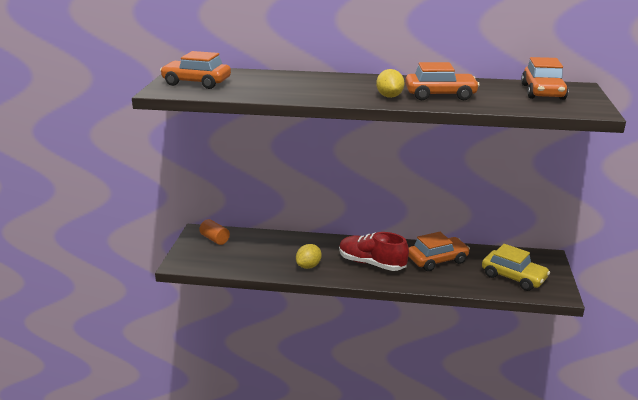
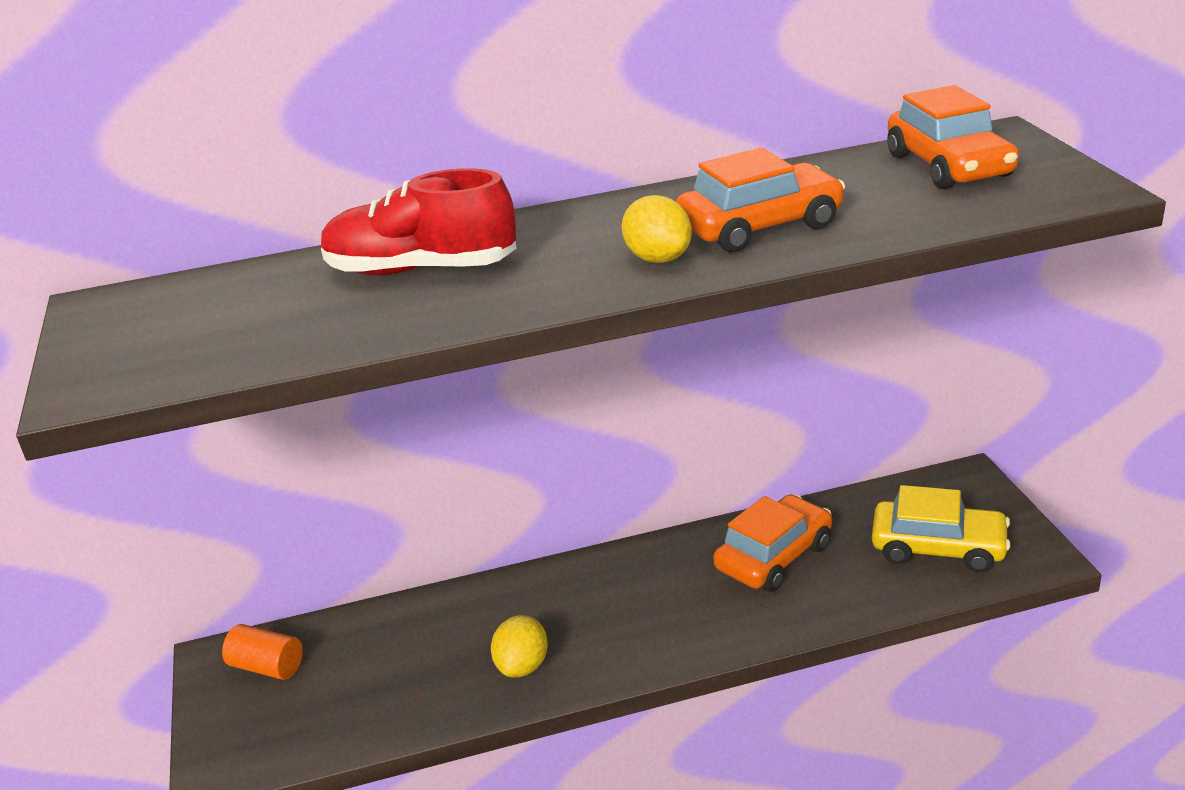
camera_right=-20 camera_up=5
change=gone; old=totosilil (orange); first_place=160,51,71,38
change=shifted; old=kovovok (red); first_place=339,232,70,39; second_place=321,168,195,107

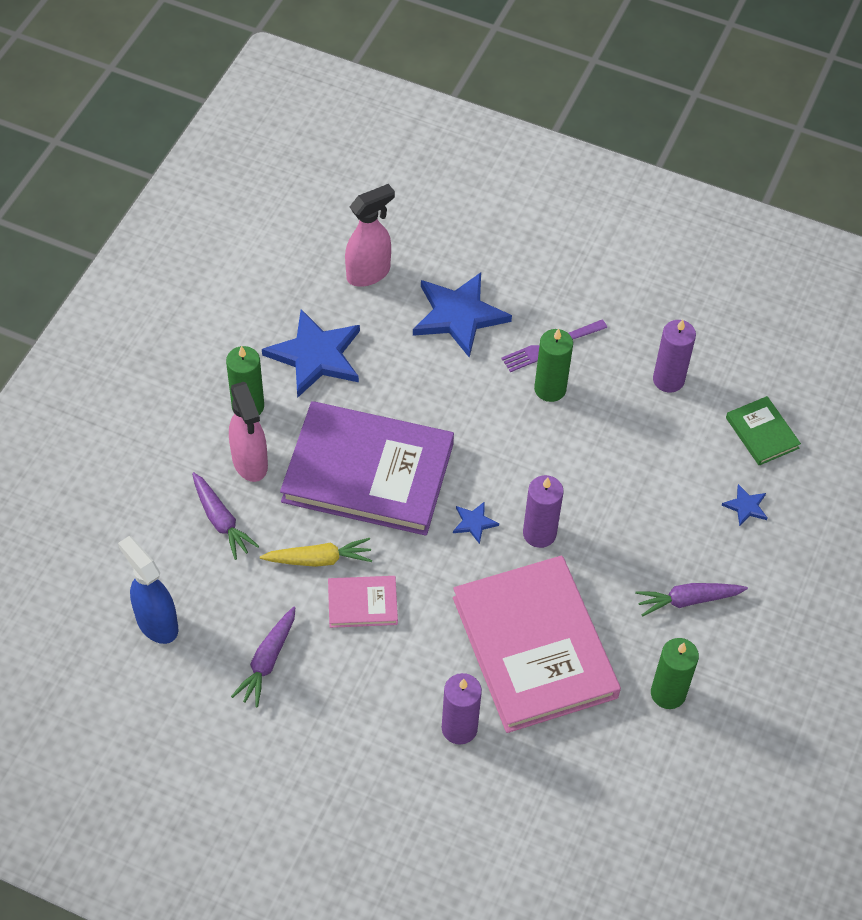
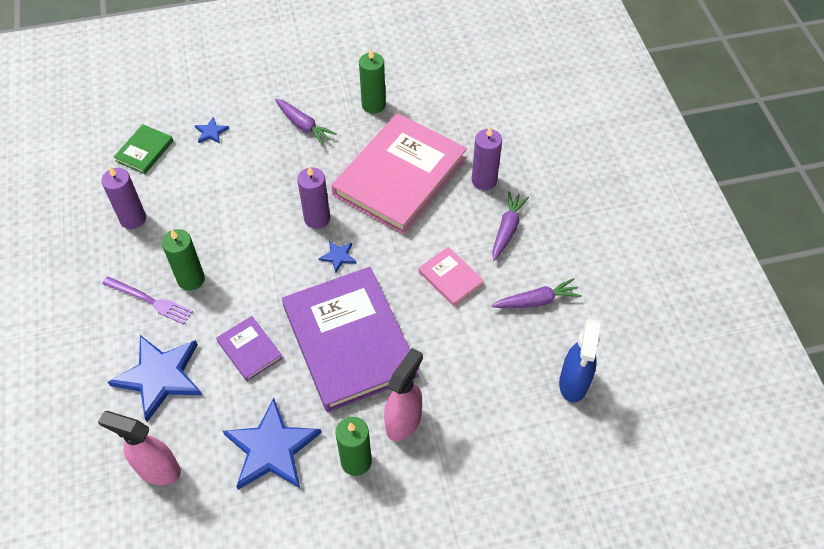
camera_right=-125 camera_up=0
change=gone; old=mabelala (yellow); first_place=260,538,112,29
change=new; new=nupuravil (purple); second_place=216,316,67,65
change=shifted; old=mabelala (purple); first_place=192,472,67,88; second_place=492,191,37,70

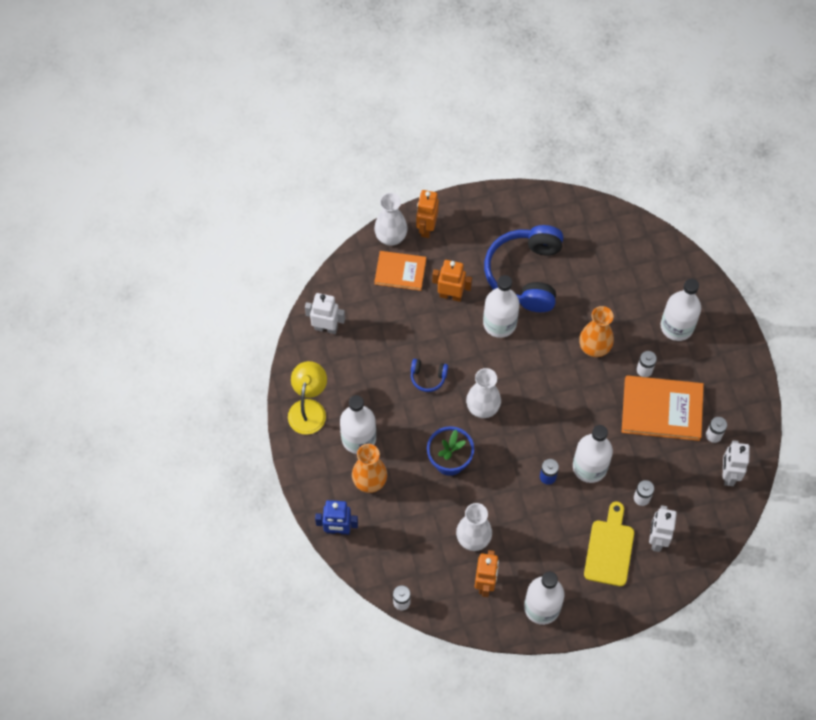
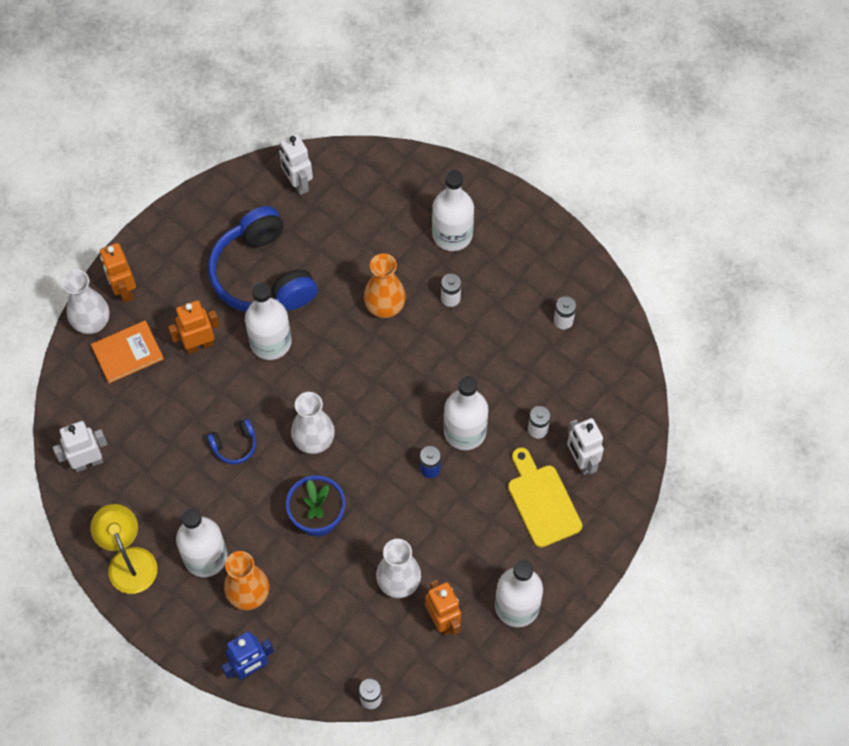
camera_right=-35 camera_up=0
change=gone; old=nupuravil (orange); first_place=622,375,82,66
change=shifted; old=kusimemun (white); first_place=723,440,27,46; second_place=279,134,34,61

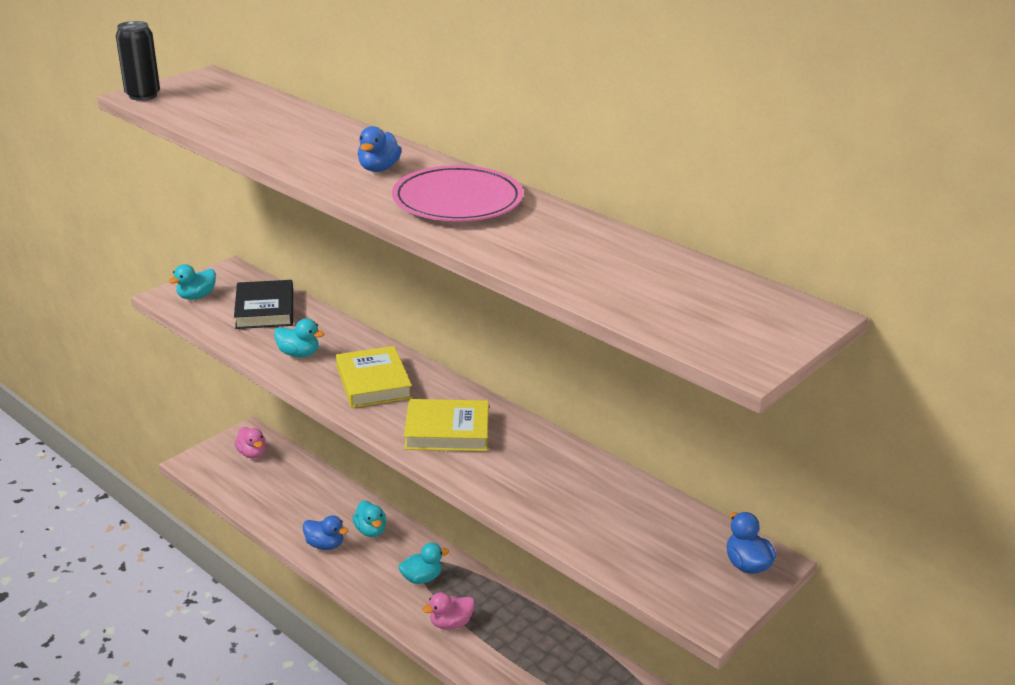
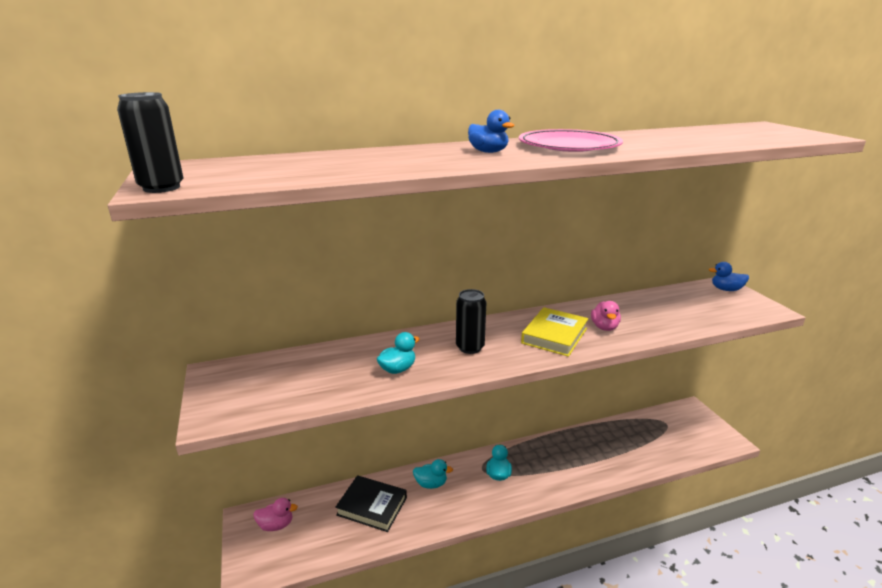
camera_right=-60 camera_up=-5
change=gone; old=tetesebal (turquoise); first_place=169,264,47,36
change=gone; old=tetesebal (blue); first_place=303,515,46,35
change=shifted; old=nupuravil (black); first_place=234,280,59,49; second_place=335,475,72,57
change=shifted; old=tetesebal (pink); first_place=422,592,53,38; second_place=591,301,30,30
change=swapped; old=nupuravil (yellow); new=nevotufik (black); first_place=336,346,76,62; second_place=456,289,30,65

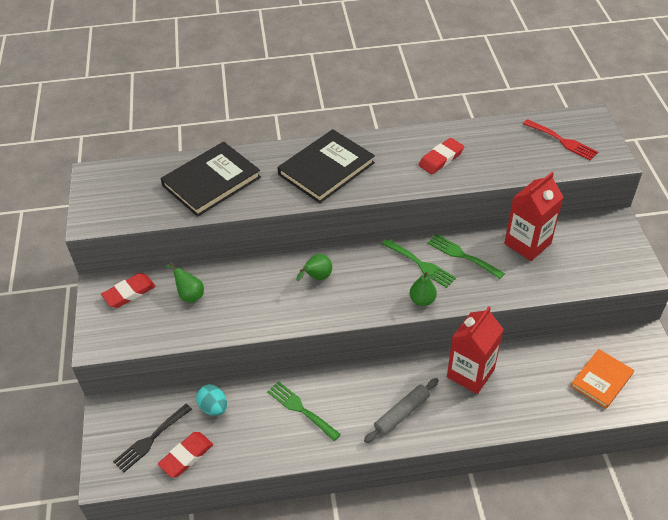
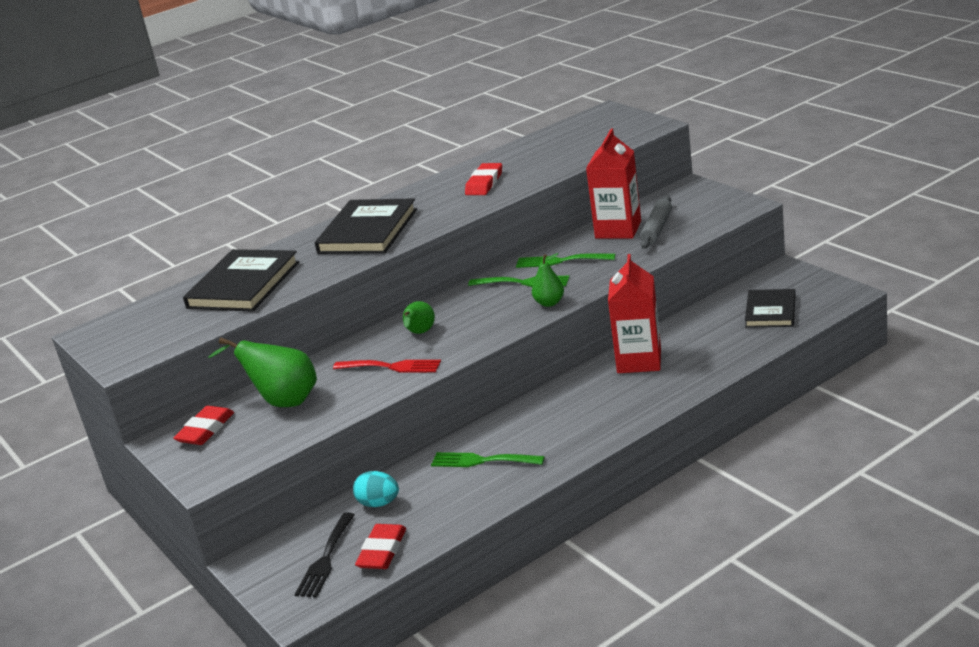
camera_right=-25 camera_up=-20
change=shifted; old=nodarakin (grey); first_place=364,378,75,65; second_place=640,195,32,54
change=shifted; old=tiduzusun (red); first_place=523,119,75,42; second_place=333,360,108,13
change=repainted; old=nupuravil (orange); new=nupuravil (black); first_place=571,349,63,60; second_place=745,289,51,39
change=scaled; old=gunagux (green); first_place=166,263,38,40; second_place=208,338,109,69; factor=1.75

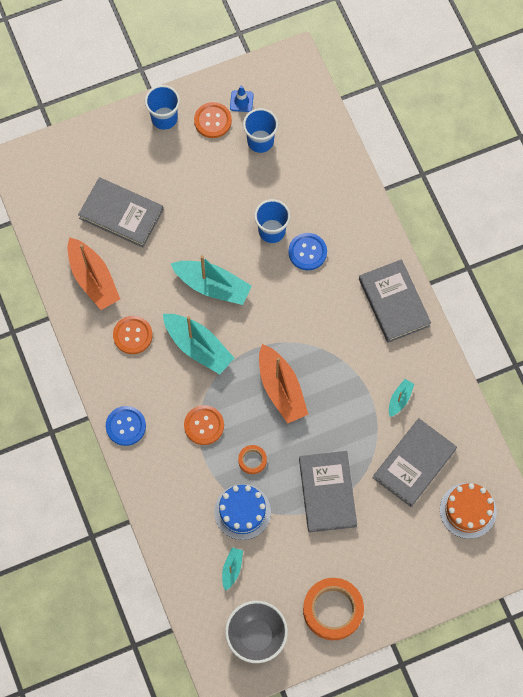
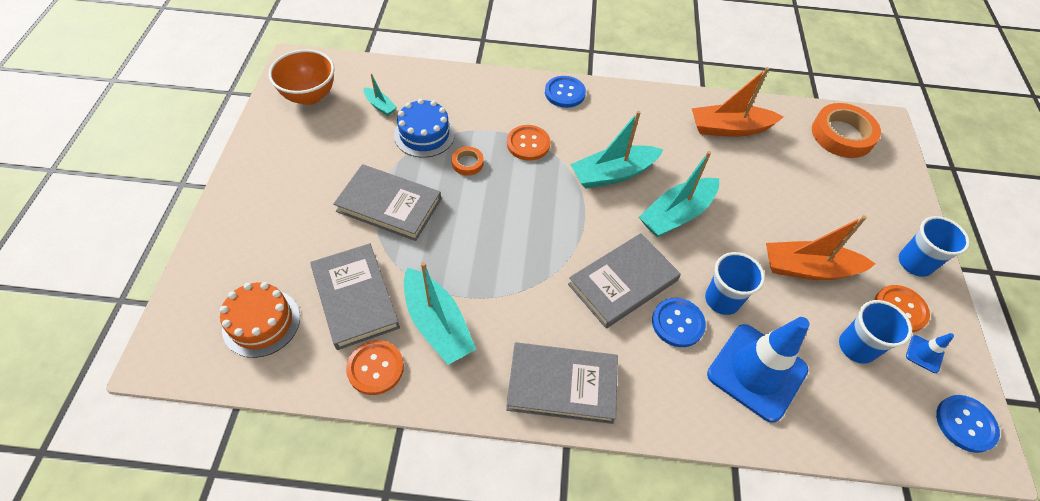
camera_right=115 camera_up=-15
change=new; new=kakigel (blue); second_place=707,317,103,106
change=new; new=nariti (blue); second_place=936,395,64,58
change=shifted; old=nupuravil (grey); first_place=78,177,85,71; second_place=568,233,113,95
change=shifted; old=nariti (orange); first_place=113,316,40,38; second_place=346,340,58,55
change=shifted; old=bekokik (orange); first_place=259,344,49,80; second_place=766,215,110,65
change=shifted; old=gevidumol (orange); first_place=303,578,61,62; second_place=812,103,69,55
change=repainted; old=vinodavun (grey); new=vinodavun (orange); first_place=225,601,63,62; second_place=268,49,67,56
change=scaled; old=bekokik (turquoise); first_place=389,379,25,38; second_place=404,262,72,103; factor=2.03

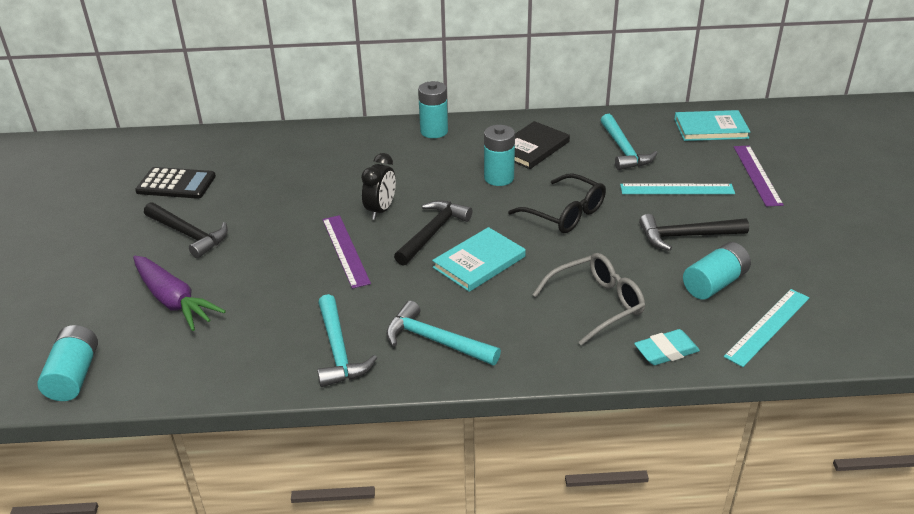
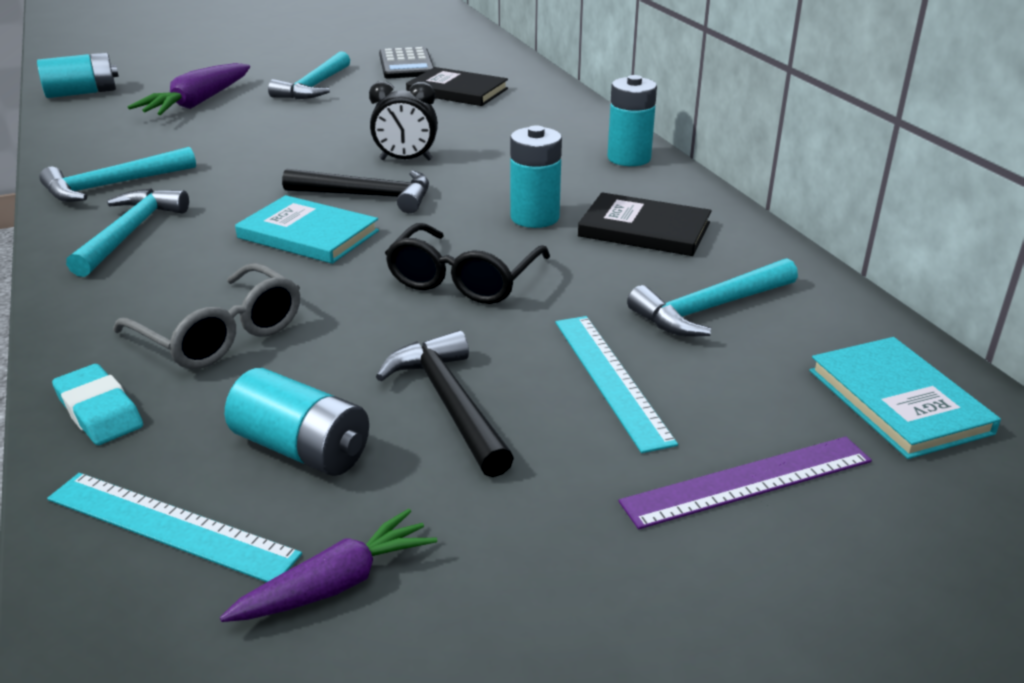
camera_right=70 camera_up=-5
change=gone; old=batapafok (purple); first_place=322,215,49,74
change=new; new=mabelala (purple); second_place=220,509,217,113
change=new; new=nupuravil (black); second_place=406,67,102,39
change=repainted; old=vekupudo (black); new=vekupudo (turquoise); first_place=144,202,84,56; second_place=268,51,82,48

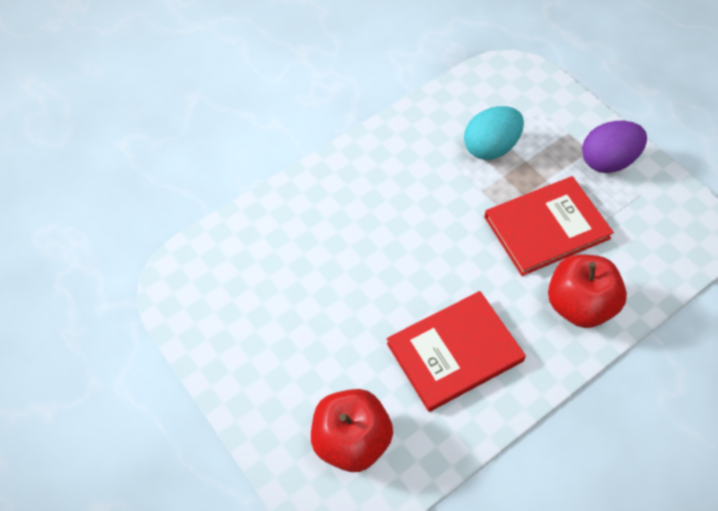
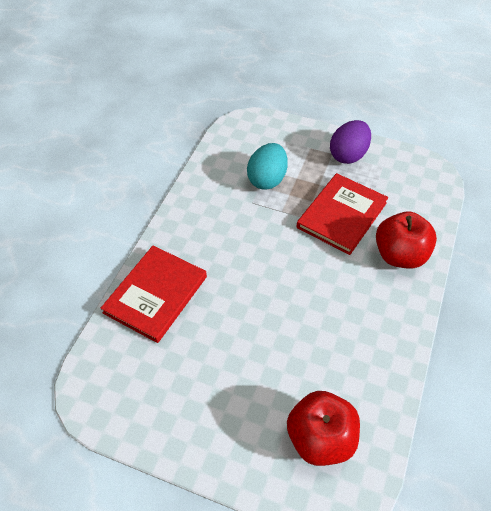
camera_right=-35 camera_up=-5
change=shifted; old=nupuravil (red); first_place=387,291,139,121; second_place=101,246,106,97

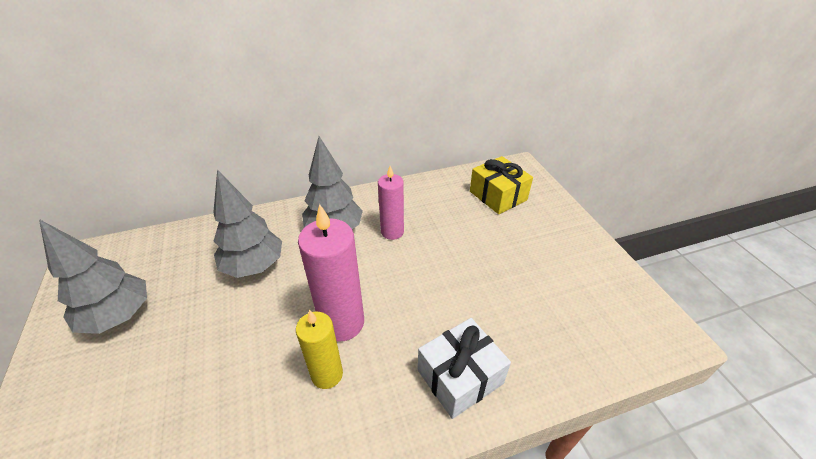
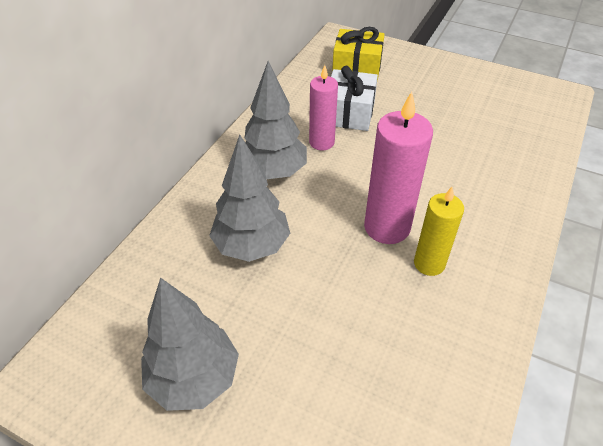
camera_right=-45 camera_up=5
change=shifted; old=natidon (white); first_place=418,318,93,101; second_place=331,66,47,65

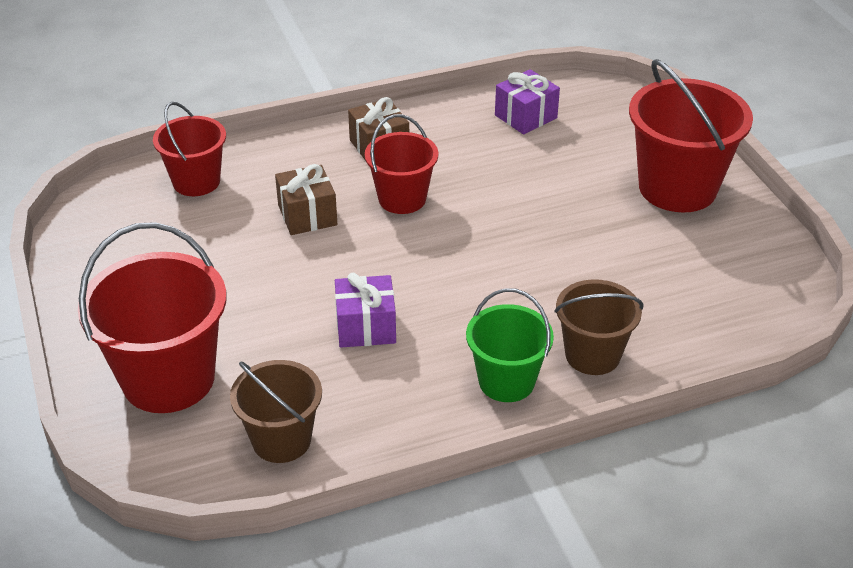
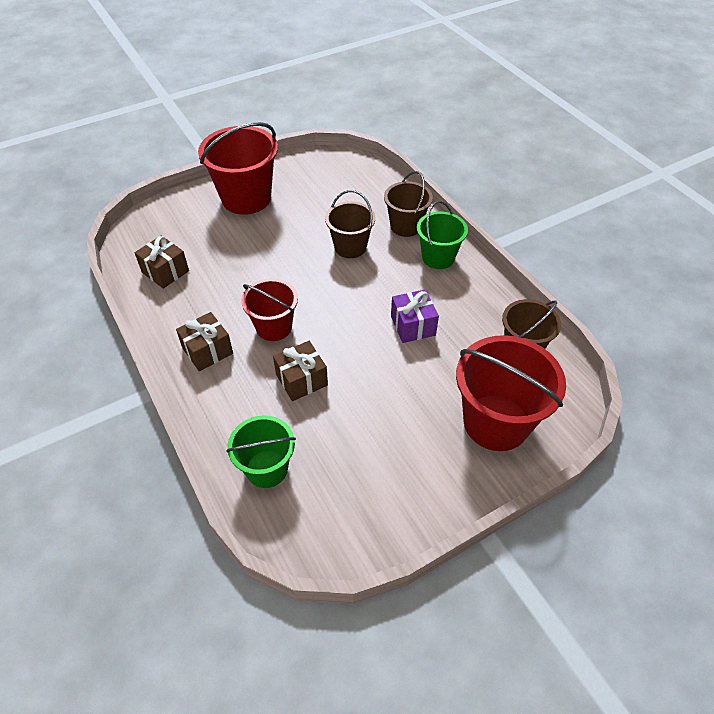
camera_right=-100 camera_up=10
change=new; new=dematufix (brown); second_place=325,190,50,68
change=repainted; old=dematufix (red); new=dematufix (green); first_place=153,102,73,94; second_place=226,415,70,73
change=repainted; old=natidon (purple); new=natidon (brown); first_place=495,69,65,65; second_place=134,236,55,53

